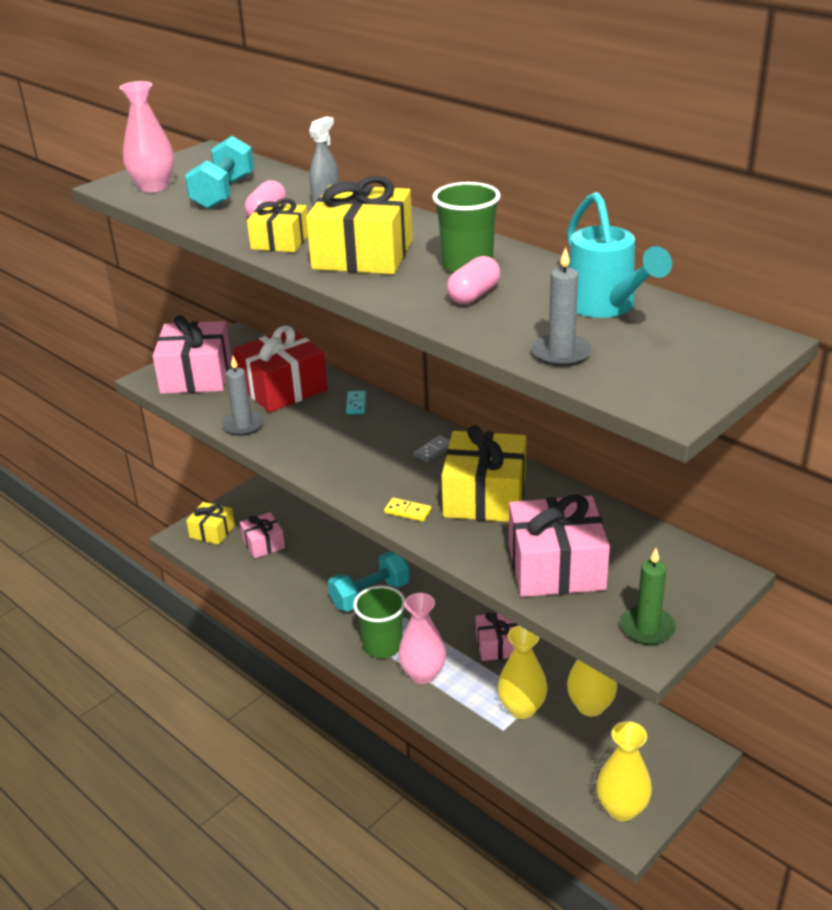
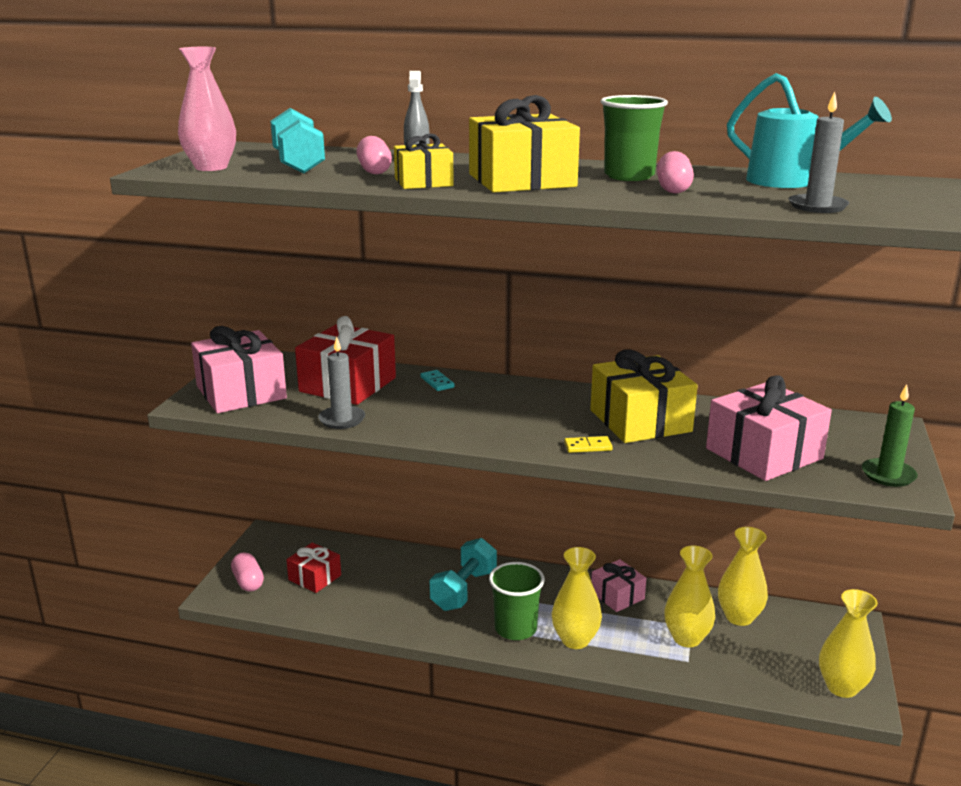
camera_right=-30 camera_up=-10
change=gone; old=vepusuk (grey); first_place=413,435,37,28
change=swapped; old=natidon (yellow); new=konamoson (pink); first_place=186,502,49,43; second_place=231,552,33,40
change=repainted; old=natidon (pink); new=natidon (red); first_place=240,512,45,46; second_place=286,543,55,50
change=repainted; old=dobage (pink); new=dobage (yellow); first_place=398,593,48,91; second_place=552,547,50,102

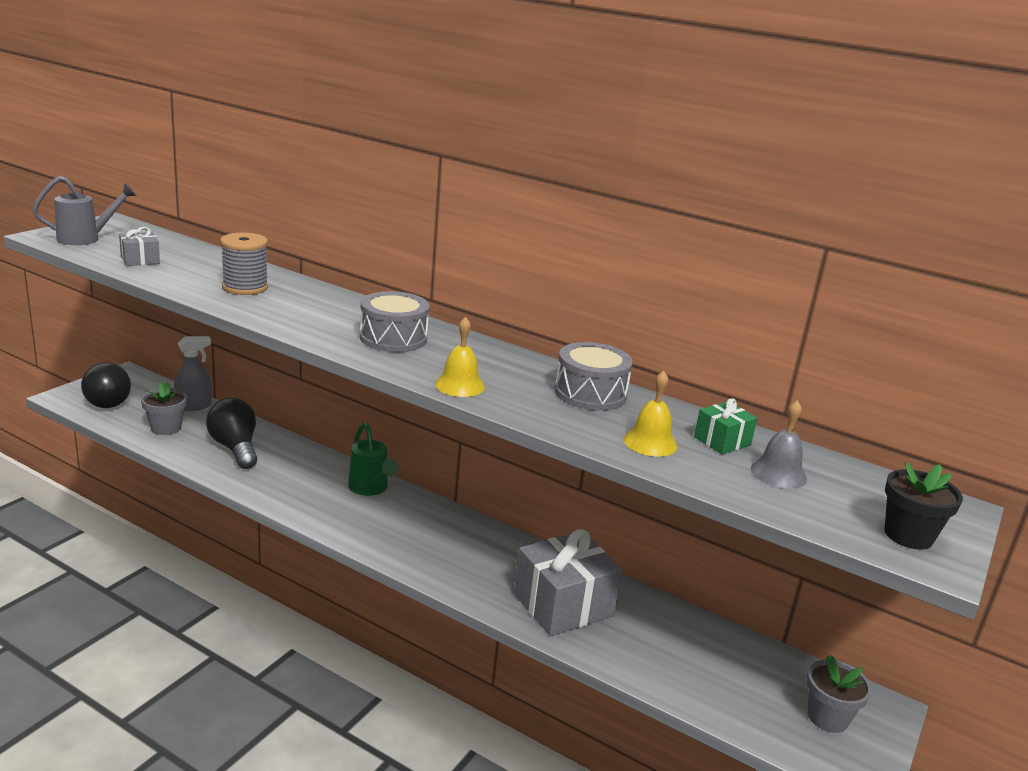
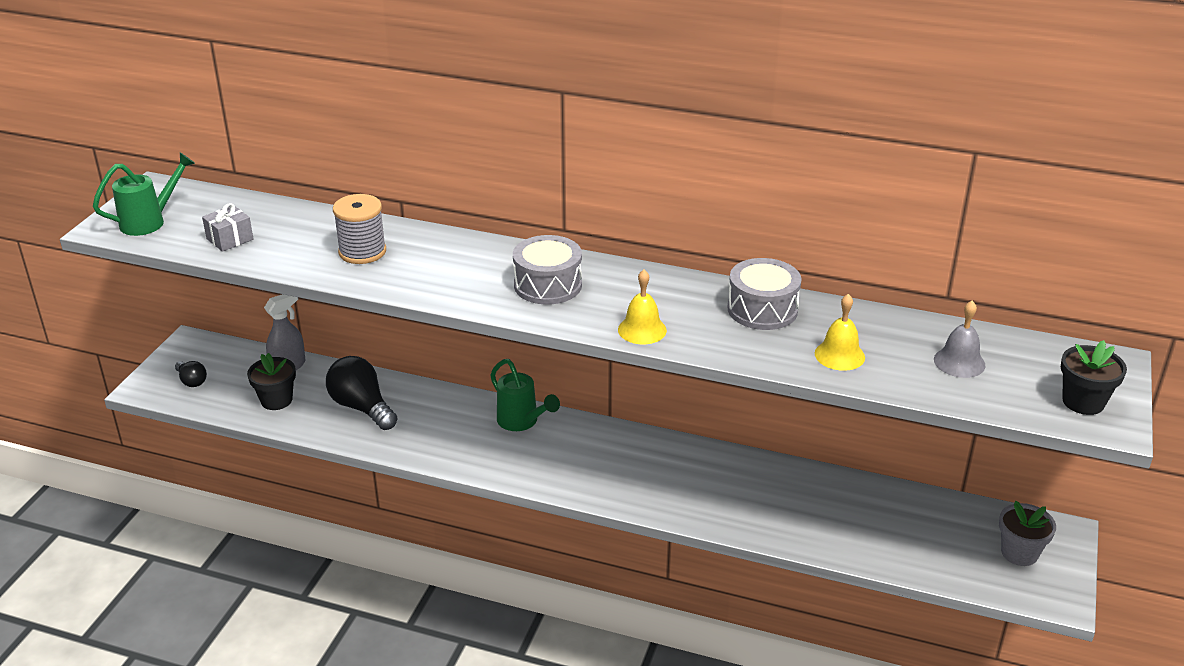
camera_right=-10 camera_up=10
change=gone; old=natidon (grey); first_place=514,529,108,107
change=gone; old=natidon (green); first_place=694,398,63,56
change=repainted; old=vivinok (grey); new=vivinok (green); first_place=32,176,105,69; second_place=93,152,102,84
change=repainted; old=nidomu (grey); new=nidomu (black); first_place=141,381,46,54; second_place=247,353,49,57
change=scaled; old=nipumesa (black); first_place=81,363,50,45; second_place=175,361,32,26; factor=0.53

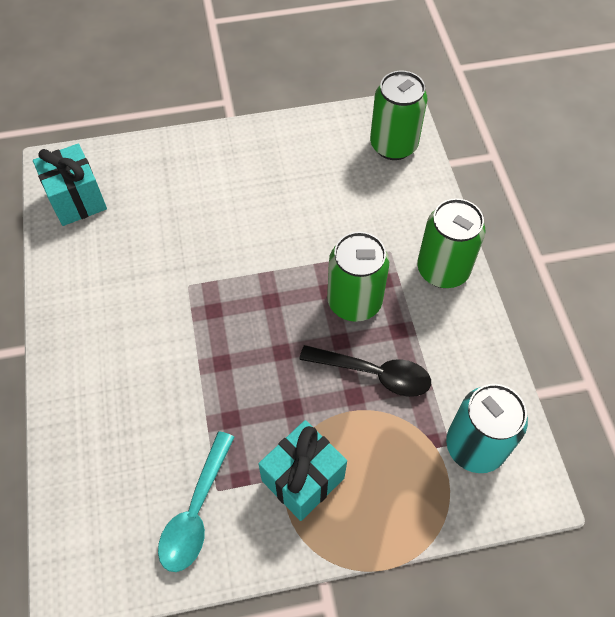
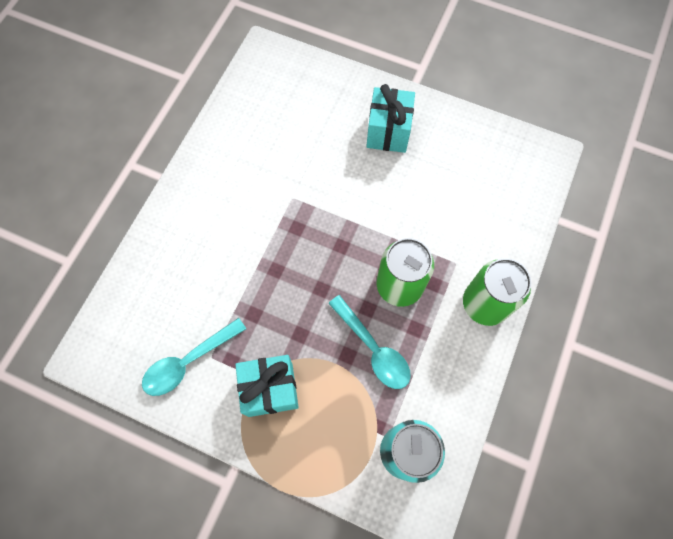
camera_right=35 camera_up=10
change=gone; old=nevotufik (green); first_place=370,71,57,89
change=shifted; old=natidon (turquoise); first_place=33,144,74,82; second_place=366,84,49,69
change=repainted; old=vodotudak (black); new=vodotudak (turquoise); first_place=299,345,132,52; second_place=328,295,83,94

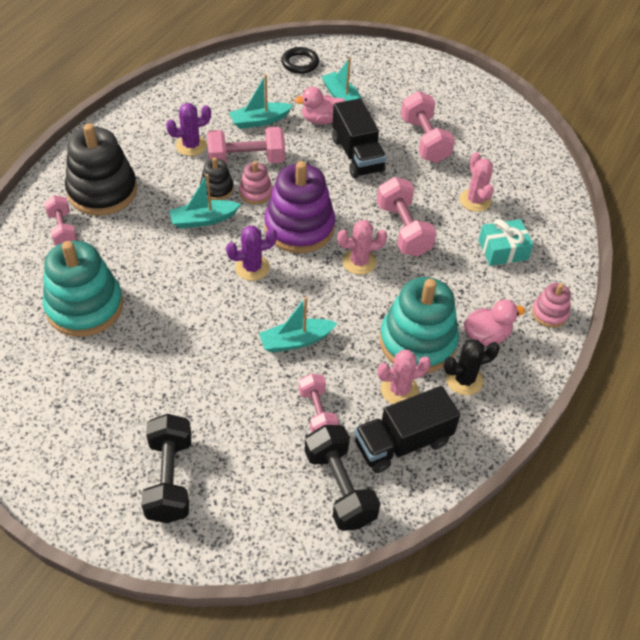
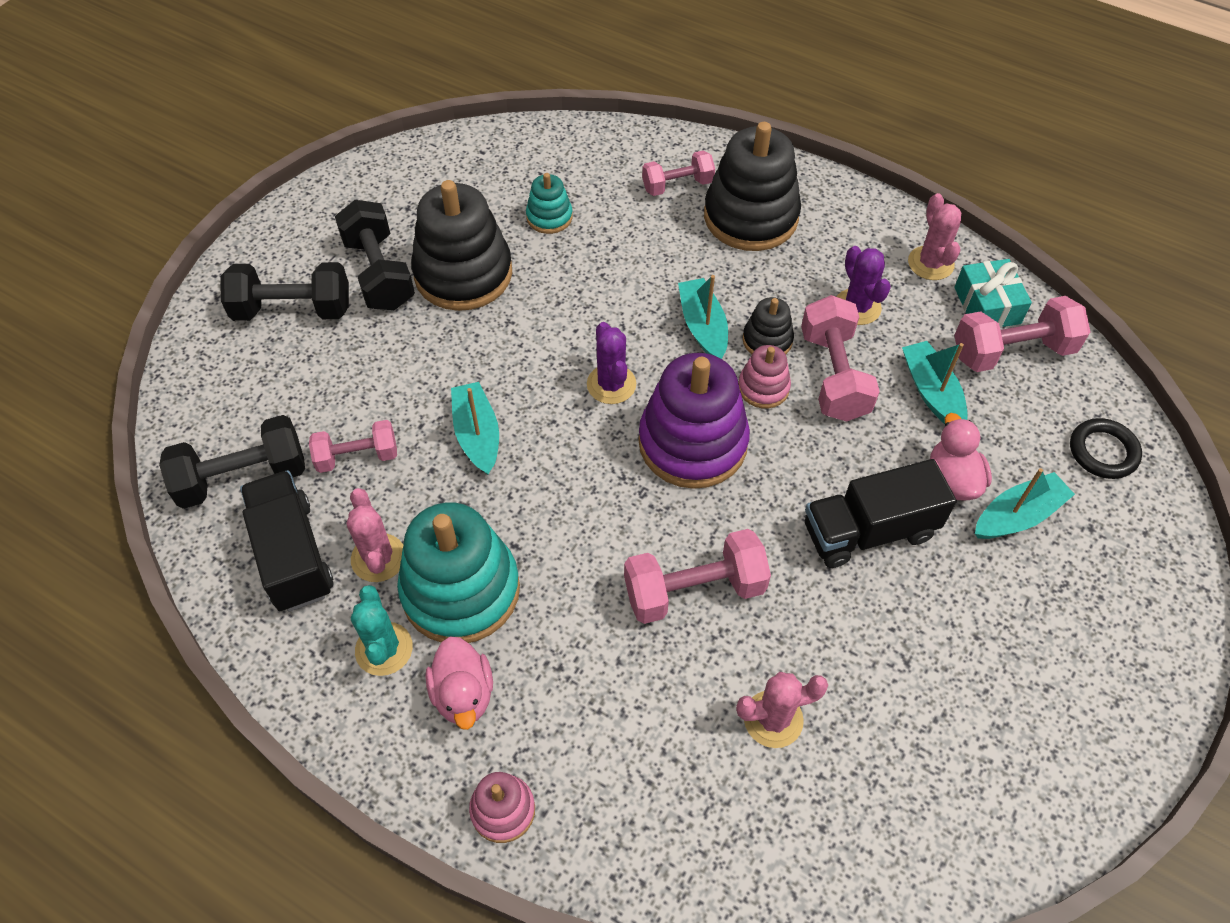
camera_right=95 camera_up=5
change=new; new=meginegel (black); second_place=335,200,80,110
change=new; new=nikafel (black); second_place=411,180,101,131
change=shifted; old=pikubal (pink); first_place=337,220,50,55; second_place=908,193,53,87
change=shifted; old=meginegel (pink); first_place=401,91,54,72; second_place=954,296,136,76
change=shifted; old=natidon (turquoise); first_place=478,219,56,47; second_place=954,259,78,69
change=repainted; old=pikubal (black); new=pikubal (turquoise); first_place=443,339,57,56; second_place=351,585,62,91
change=scaled; old=nikafel (turquoise); first_place=43,241,80,96; second_place=526,173,47,61; factor=0.49

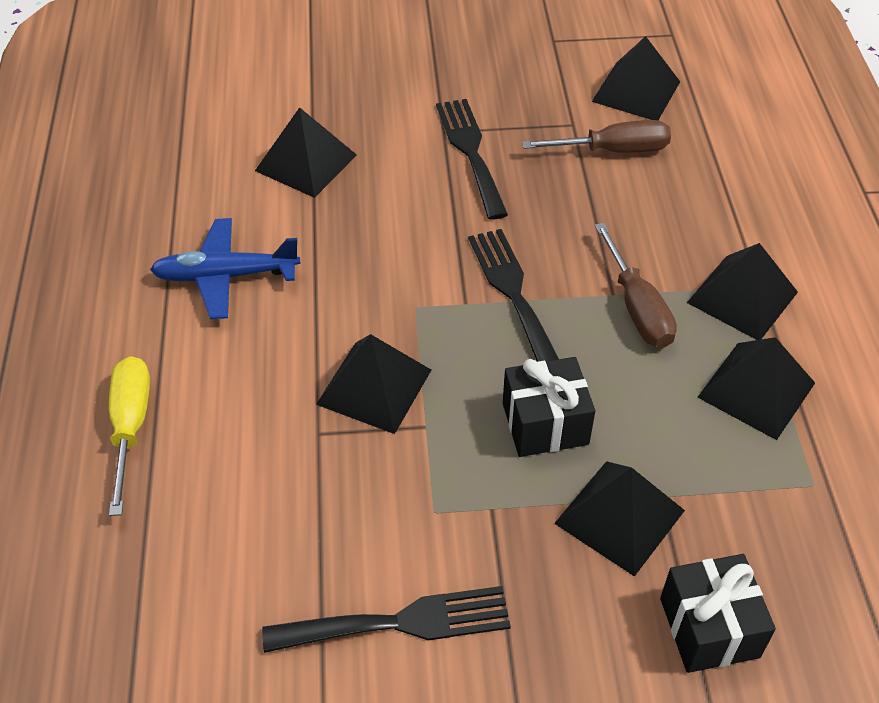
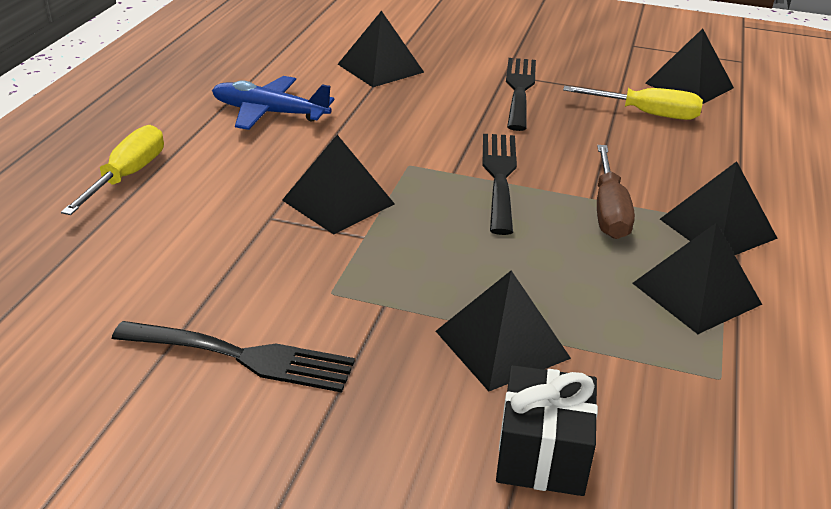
camera_right=20 camera_up=-15
change=gone; old=natidon (black); first_place=503,357,92,100
change=repainted; old=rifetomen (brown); new=rifetomen (yellow); first_place=522,120,149,33; second_place=563,86,140,34

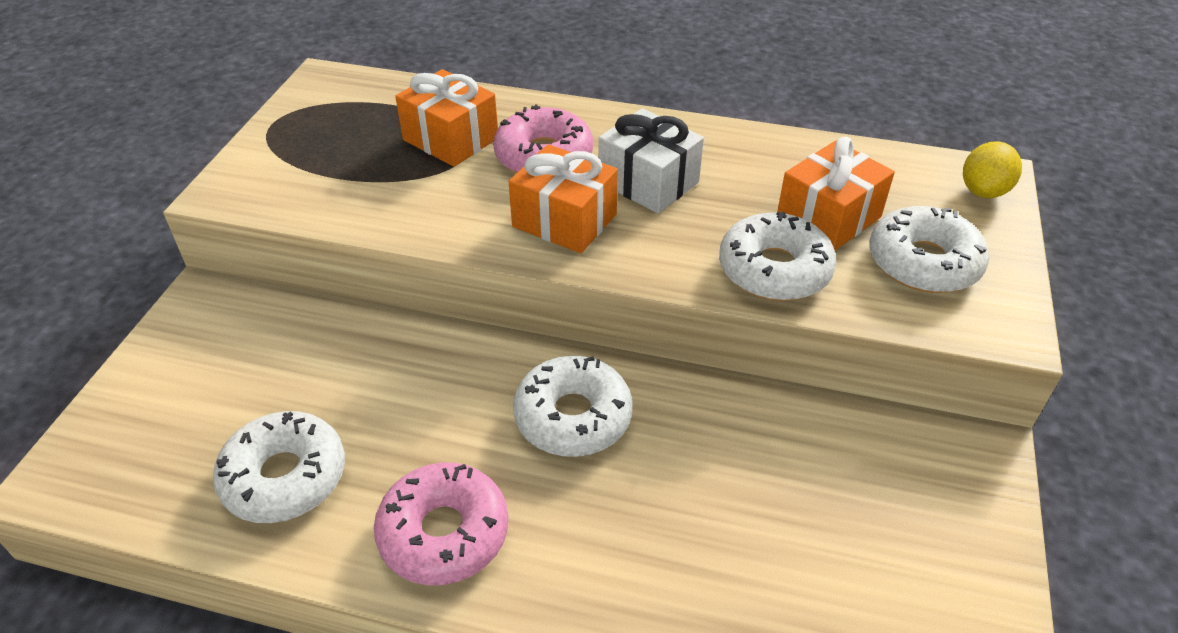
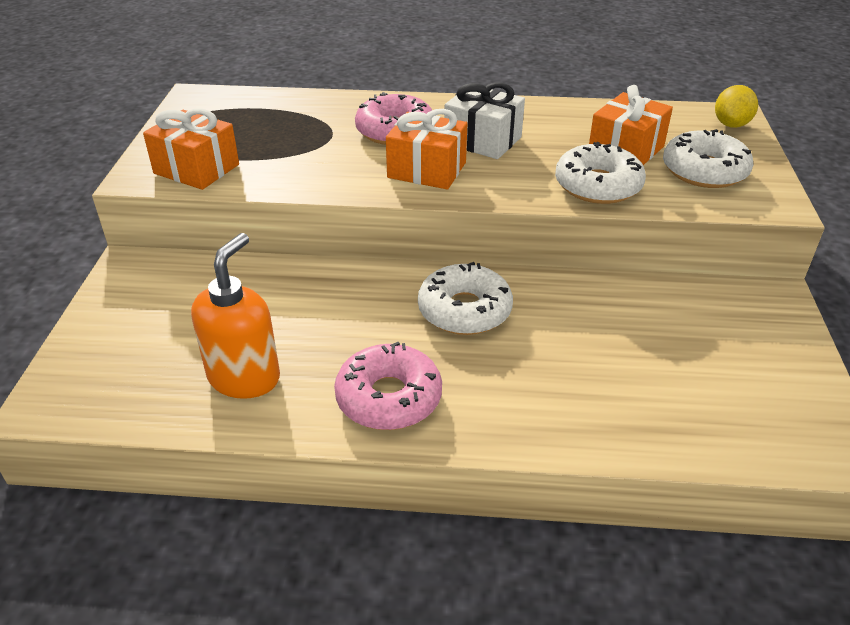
camera_right=-10 camera_up=-5
change=shifted; old=natidon (orange); first_place=395,69,103,98; second_place=143,109,96,81
change=swapped; old=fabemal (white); new=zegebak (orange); first_place=213,411,132,112; second_place=191,233,89,166

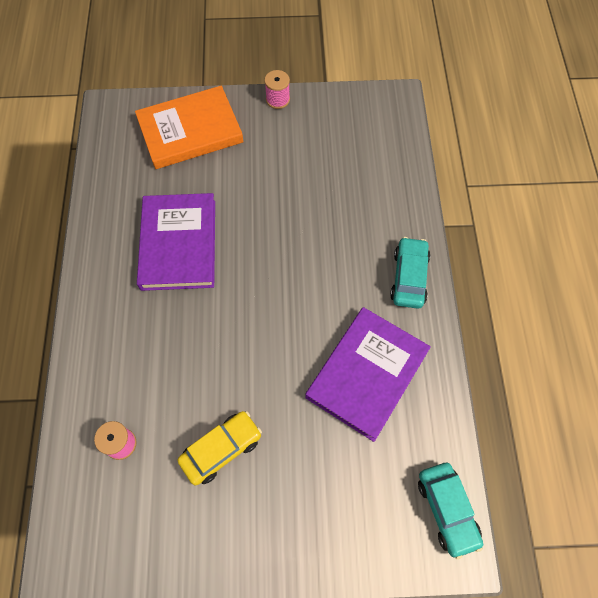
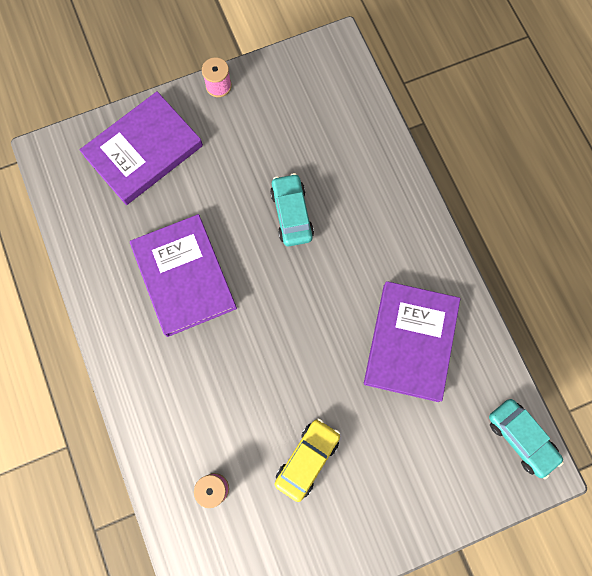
camera_right=-20 camera_up=10
change=shifted; old=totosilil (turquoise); first_place=390,237,40,72; second_place=270,173,44,73
change=repainted; old=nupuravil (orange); new=nupuravil (purple); first_place=135,86,108,83; second_place=79,91,124,114

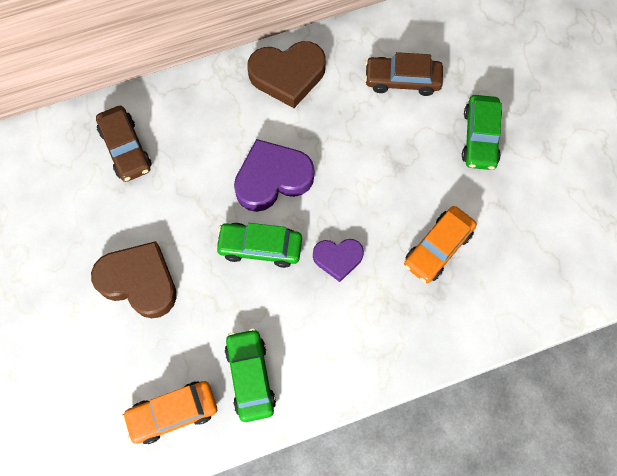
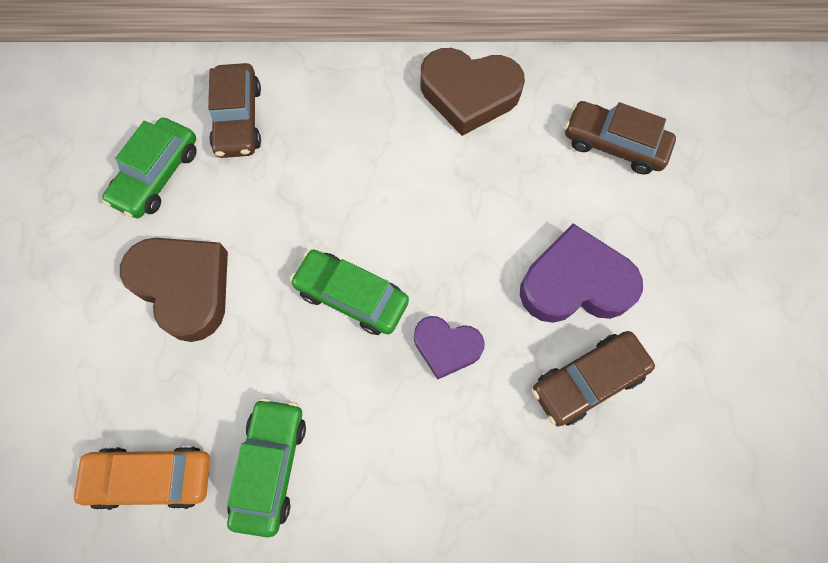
camera_right=20 camera_up=0
change=shifted; old=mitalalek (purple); first_place=234,139,80,73; second_place=520,223,123,100
change=shifted; old=totosilil (green); first_place=462,95,40,75; second_place=102,118,95,100
change=repainted; old=totosilil (orange); new=totosilil (brown); first_place=404,206,73,77; second_place=532,331,123,95

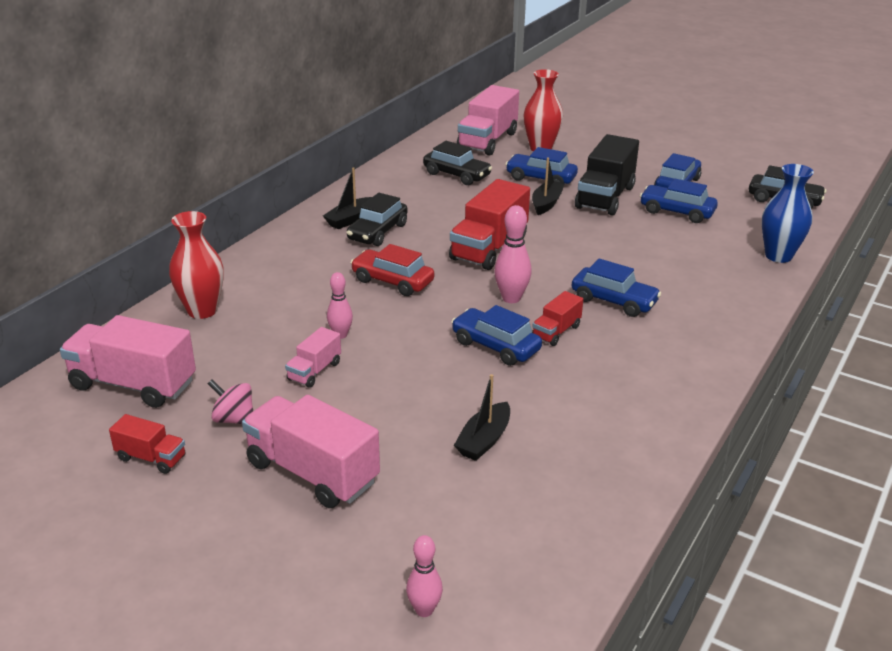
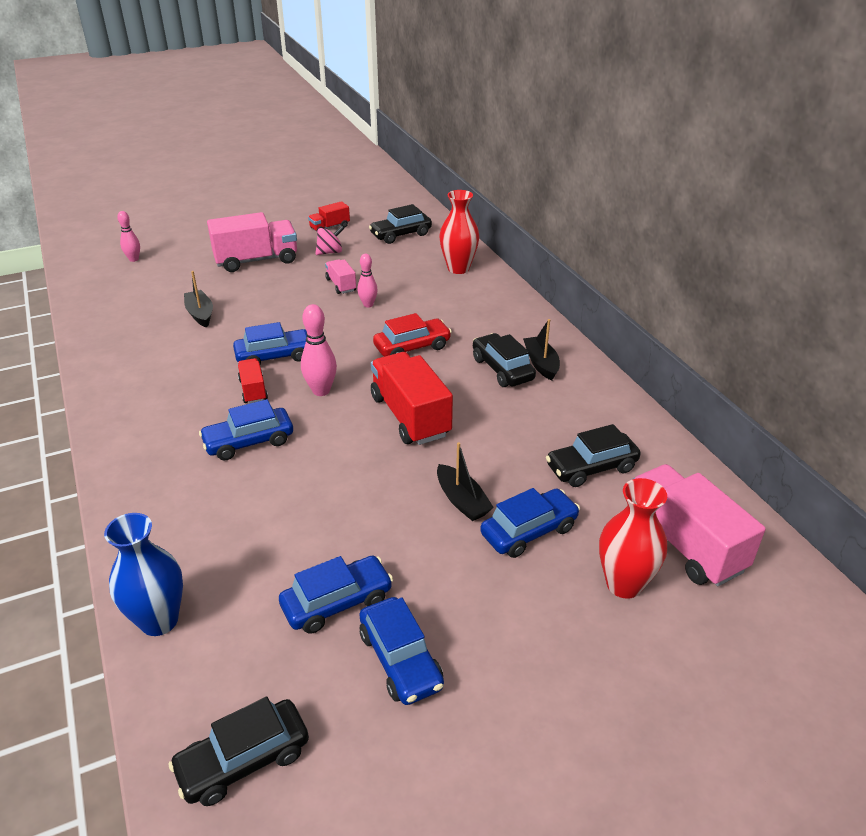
camera_right=125 camera_up=5
change=gone; old=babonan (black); first_place=575,134,64,82
change=swapped; old=babonan (pink); new=totosilil (black); first_place=60,315,136,93; second_place=369,204,63,40

